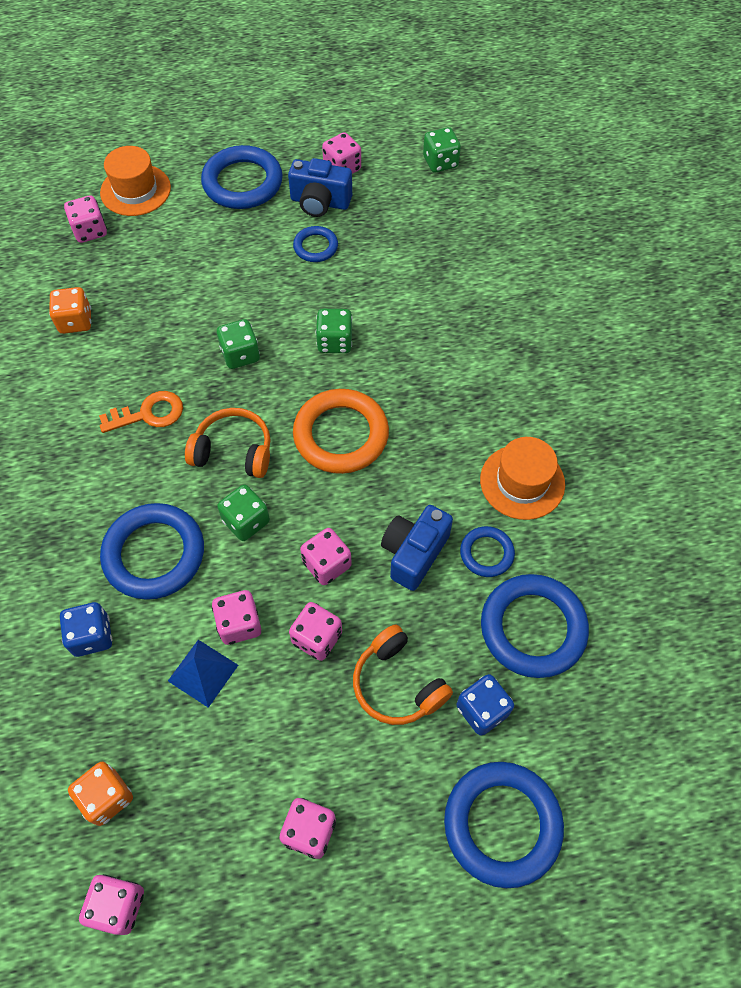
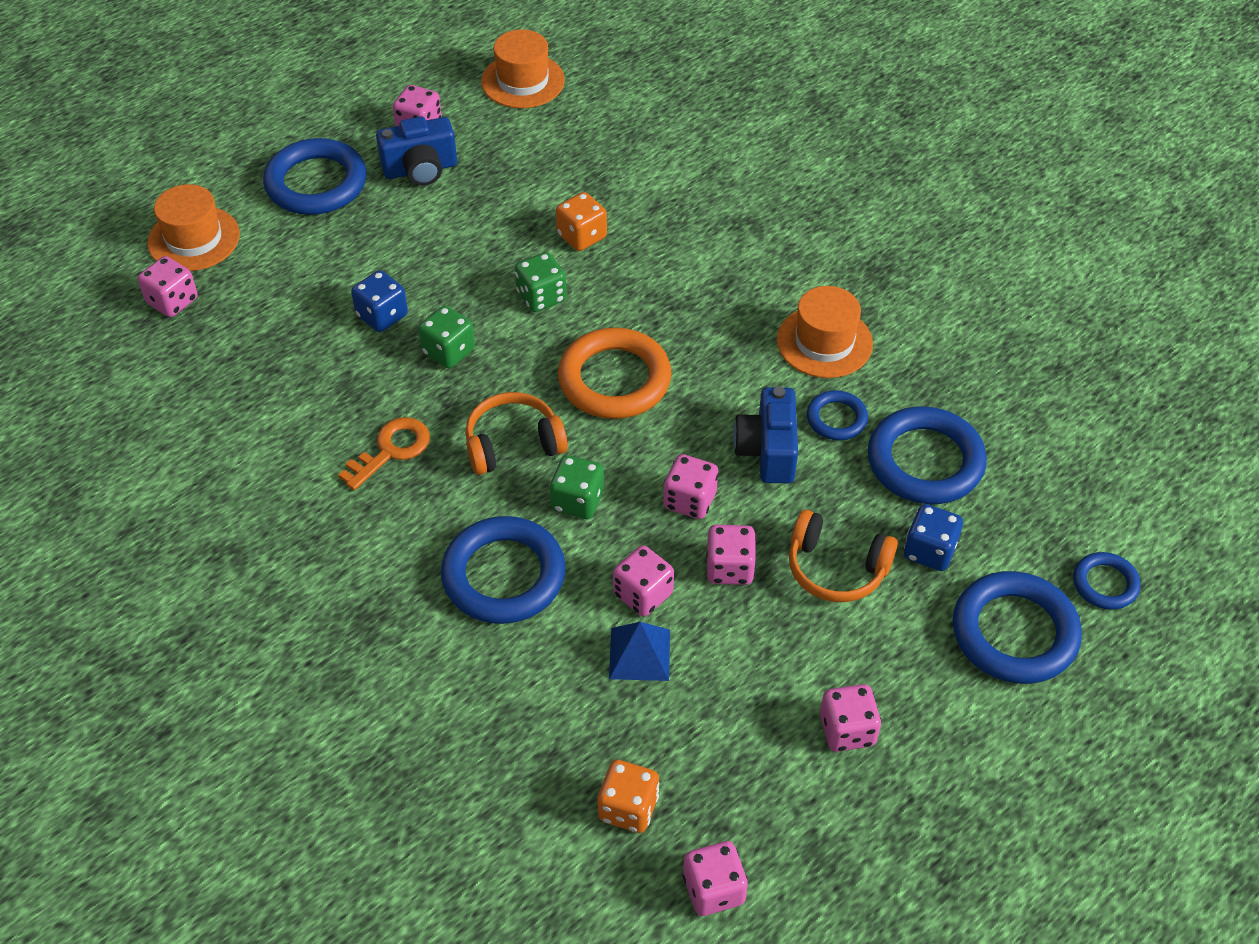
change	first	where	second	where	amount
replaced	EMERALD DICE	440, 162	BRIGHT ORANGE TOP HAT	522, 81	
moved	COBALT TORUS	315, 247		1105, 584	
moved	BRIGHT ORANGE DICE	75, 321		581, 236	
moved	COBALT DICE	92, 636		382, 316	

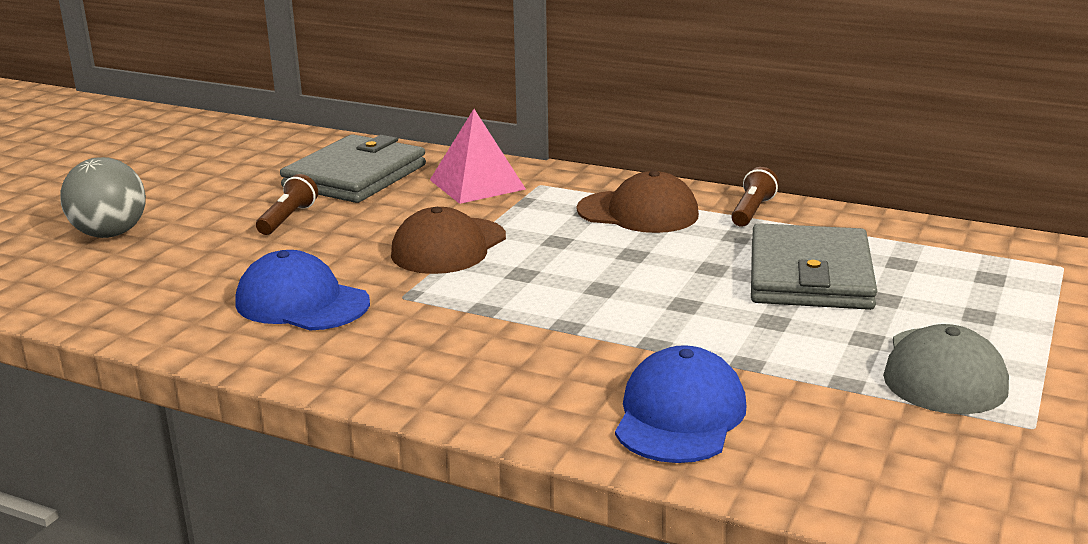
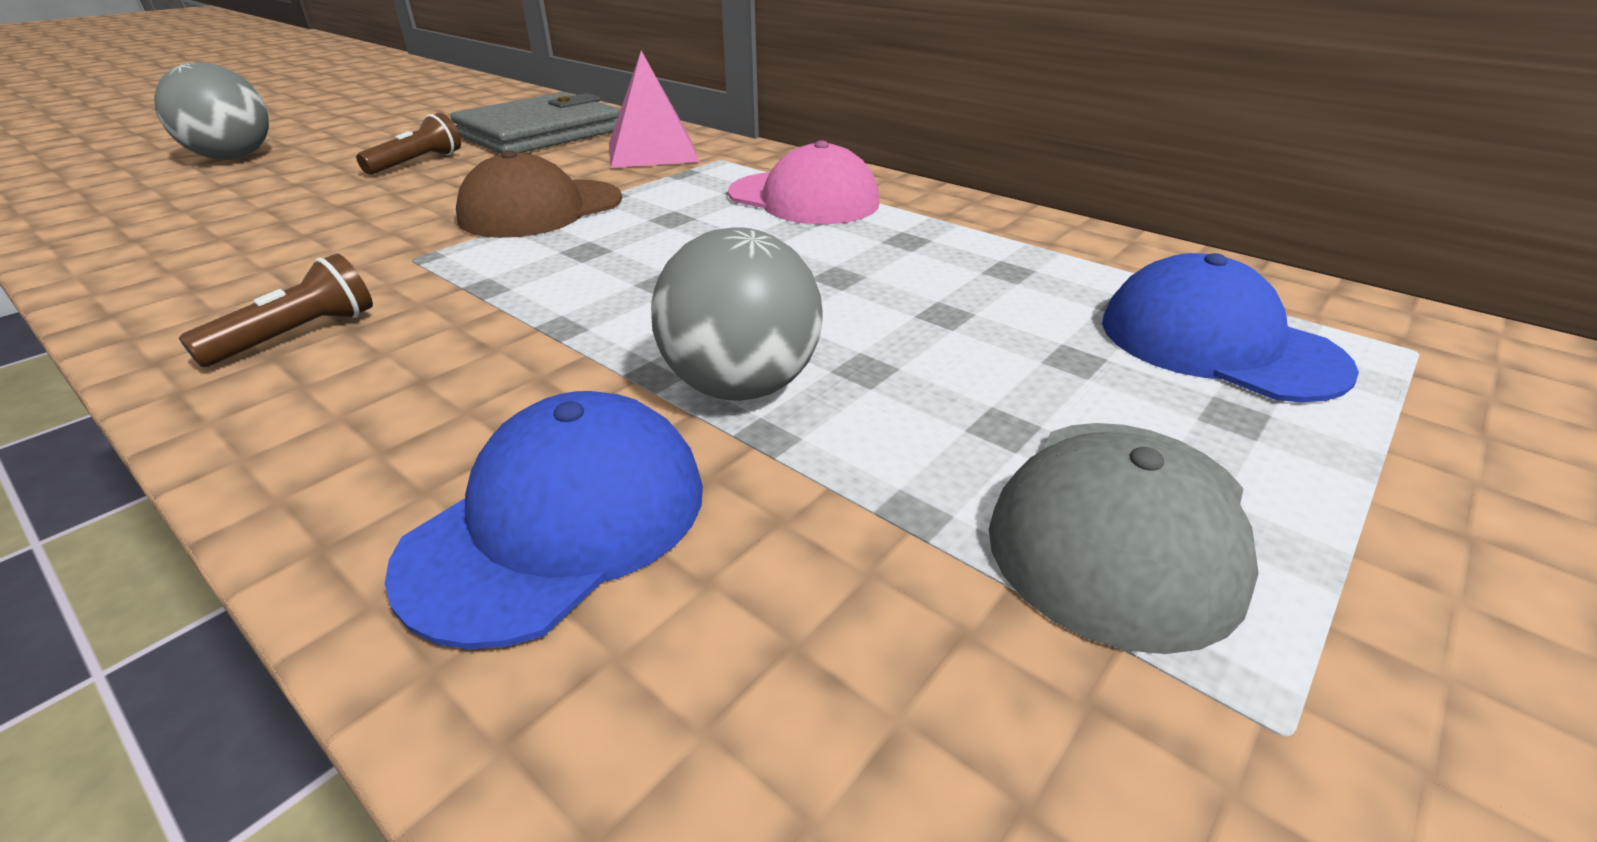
change	first	where	second	where	amount
moved	DARK BROWN TORCH	752, 211		298, 335	
recoloured	DARK BROWN CAP	638, 212	ROSY CAP	803, 199	
removed	GREY WALLET	809, 275			
moved	COBALT CAP	302, 303		1218, 344	
added			GREY BALL	741, 386	

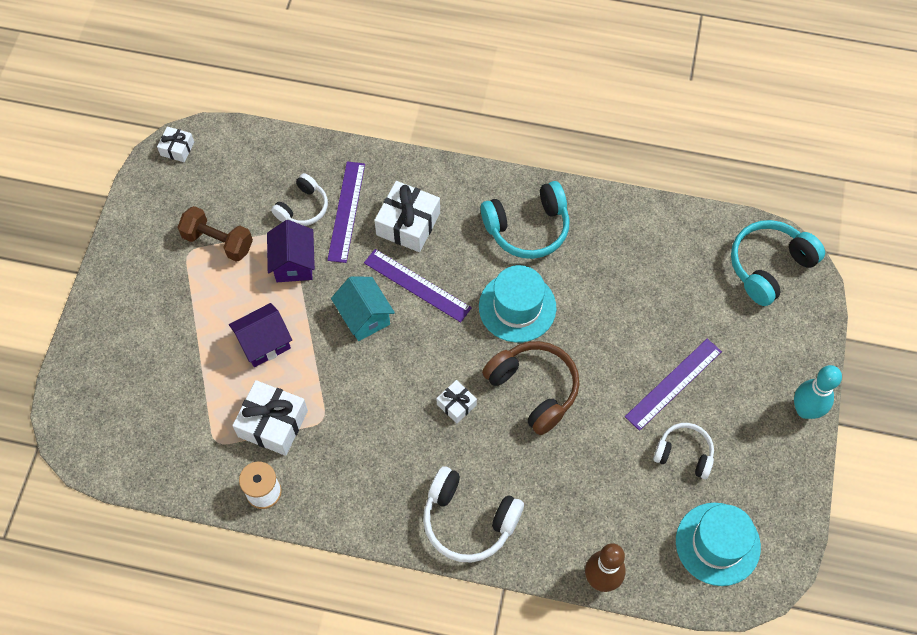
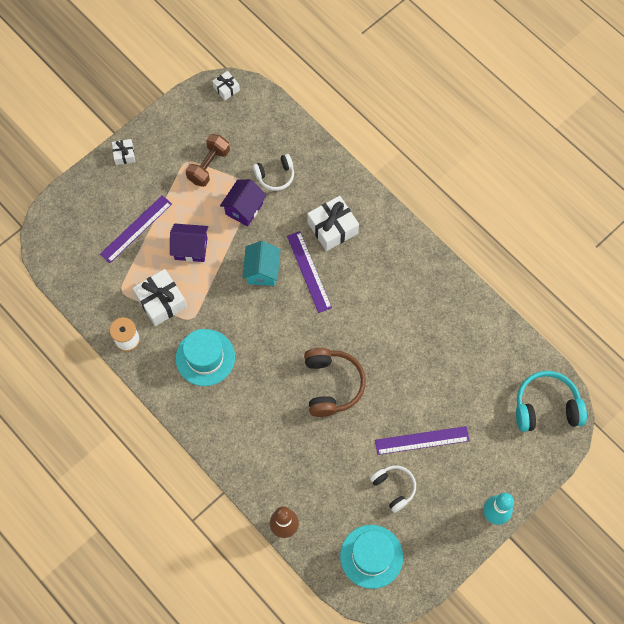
change	first	where	second	where	amount
moved	VIOLET RULER	346, 211		136, 229	
removed	AQUA OVER-EAR HEADPHONES	528, 228			
turned	DARK BROWN DUMBBELL	218, 242		208, 166	60 degrees clockwise
moved	AQUA TOP HAT	517, 307		205, 357	
moved	WHITE GIFT	456, 404		124, 155	
removed	WHITE OVER-EAR HEADPHONES	468, 520			

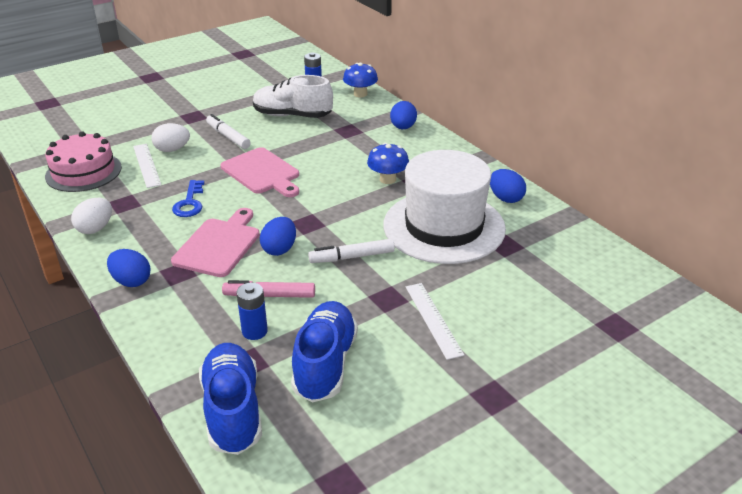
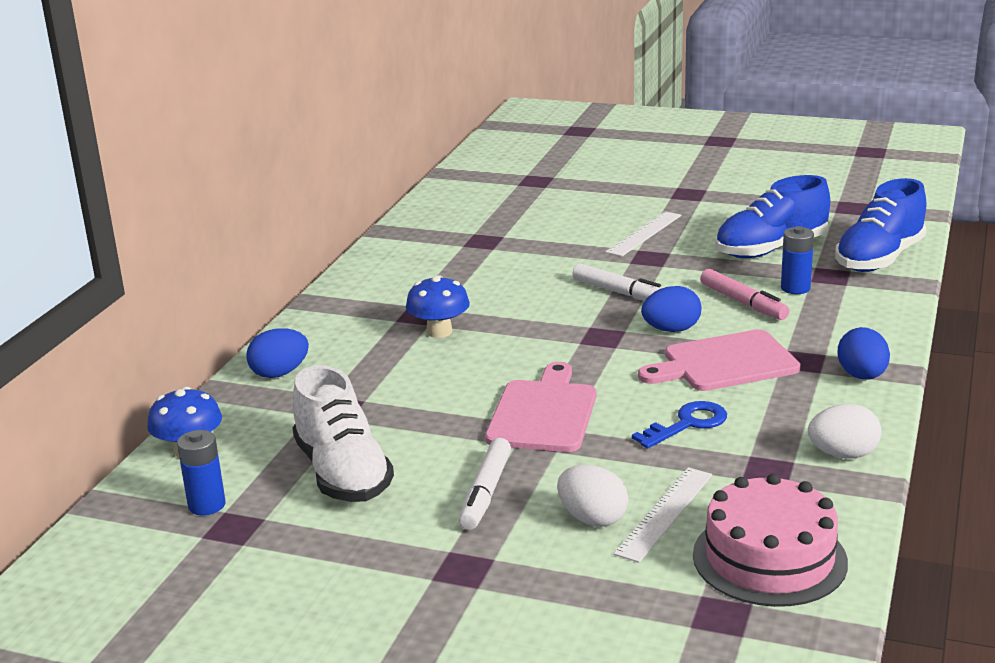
change	first	where	second	where	amount
removed	WHITE TOP HAT	444, 226			
removed	COBALT EGG	505, 198			

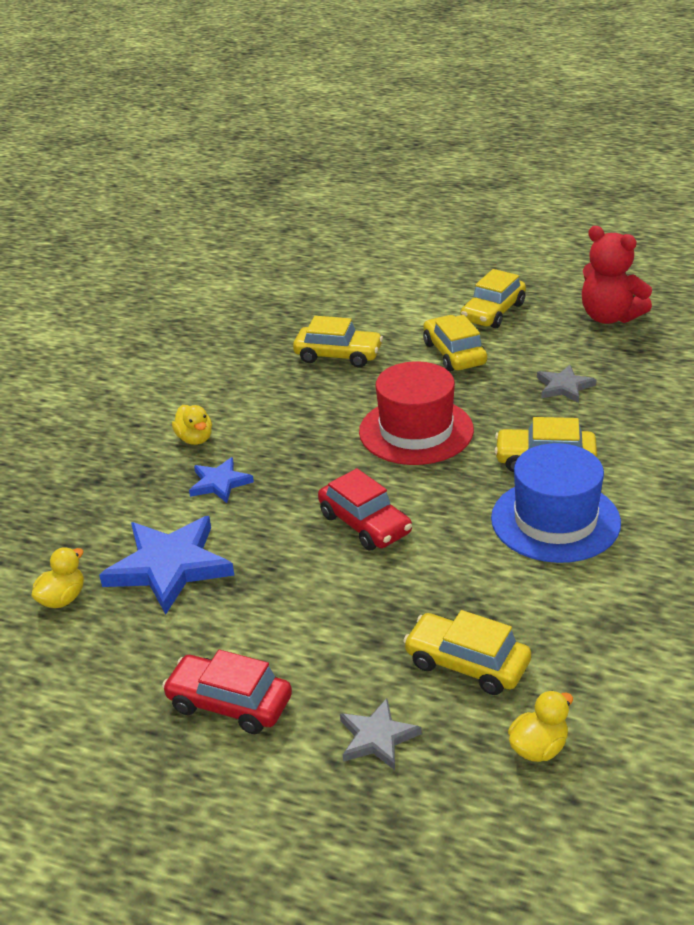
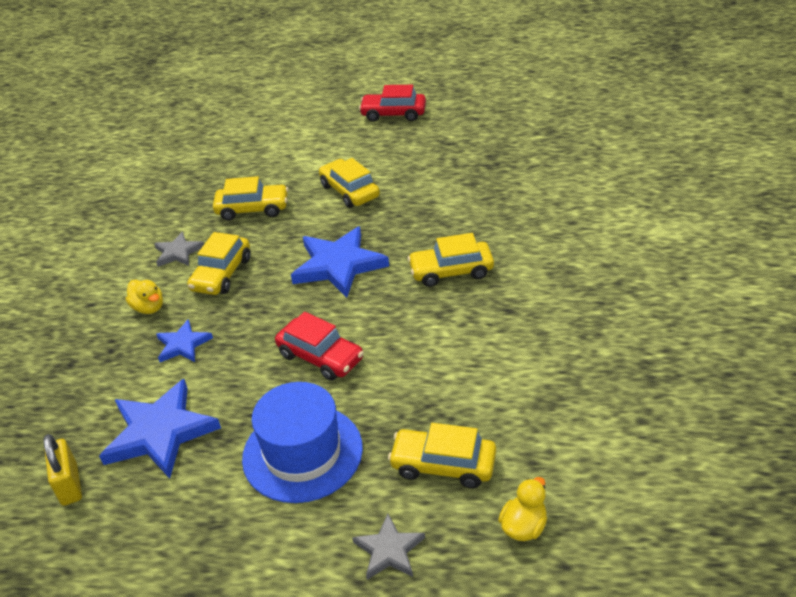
change	first	where	second	where	amount
removed	RED TEDDY	609, 317			
moved	GOLDEN AUTOMOBILE	493, 312		222, 274	
replaced	RED TOP HAT	416, 431	COBALT FIVE-POINTED STAR	338, 265	
moved	GREY FIVE-POINTED STAR	564, 387		178, 252	
moved	COBALT TOP HAT	555, 520		302, 453	
replaced	GOLDEN RUBBER DUCK	63, 599	GOLDEN LOCK	69, 484	
moved	RED AUTOMOBILE	229, 703		393, 114	

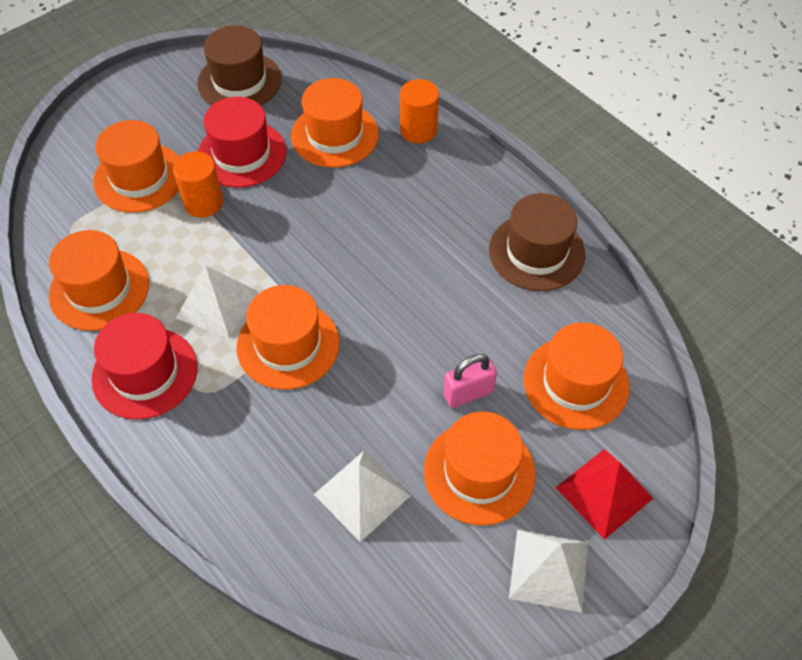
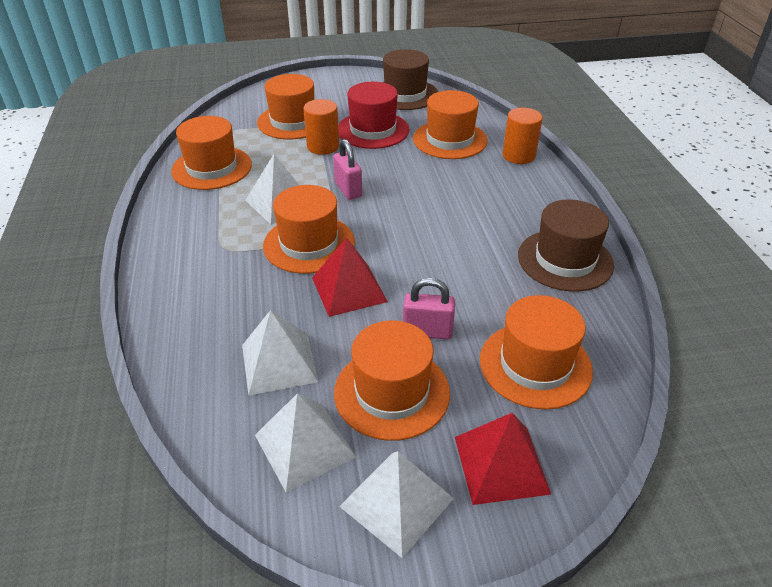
change	first	where	second	where	amount
removed	RED TOP HAT	145, 373			
added			ROSY LOCK	348, 190	
added			RED PYRAMID	349, 289	
added			WHITE PYRAMID	304, 446	

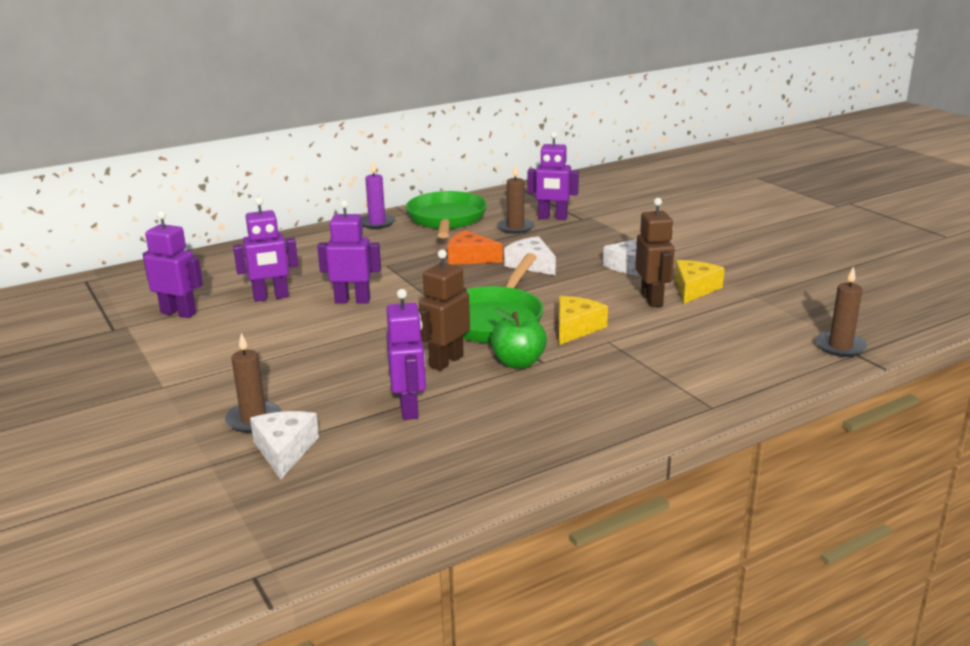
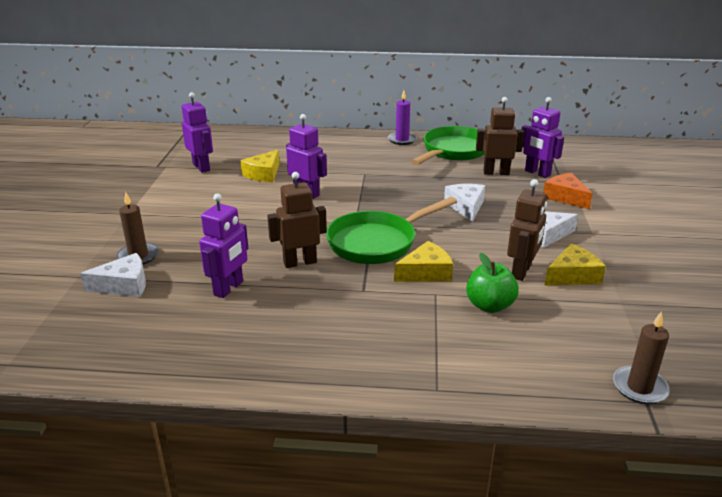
change	first	where	second	where	amount
replaced	DARK BROWN WAX CANDLE	515, 228	DARK BROWN ROBOT FIGURE	496, 173	
replaced	VIOLET ROBOT FIGURE	271, 297	GOLDEN CHEESE	263, 174	
moved	BRIGHT ORANGE CHEESE	470, 258		565, 197	
moved	EMERALD APPLE	518, 363		489, 306	
turned	WHITE CHEESE	285, 450		124, 285	45 degrees clockwise

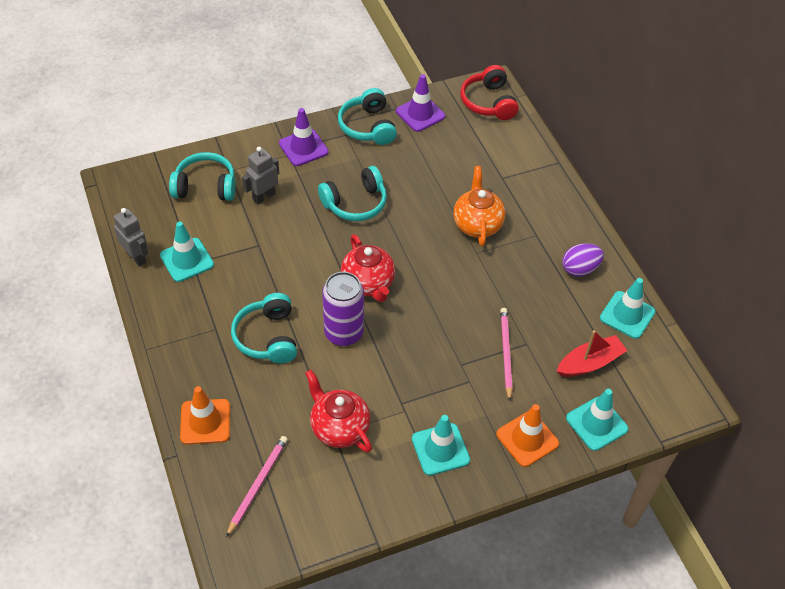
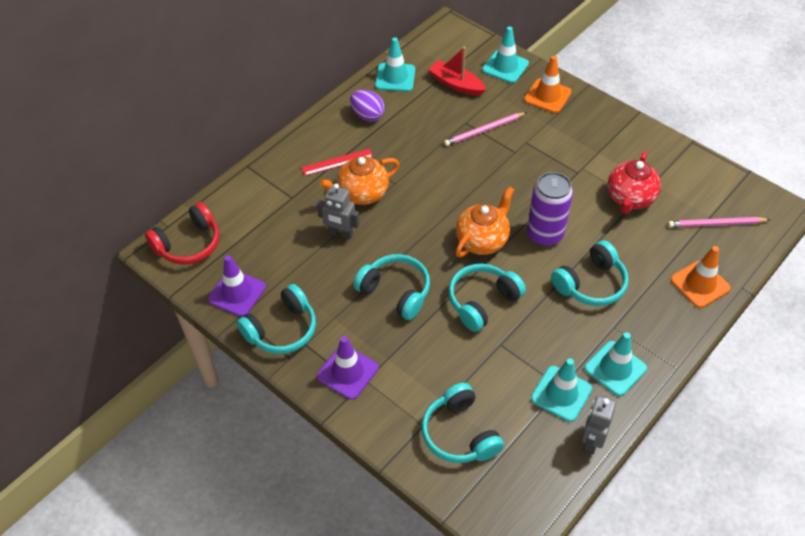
change	first	where	second	where	amount
moved	GREY ROBOT FIGURE	263, 196		340, 233	
recoloured	RED CHINA TEAPOT	368, 284	BRIGHT ORANGE CHINA TEAPOT	482, 240	
moved	AQUA ROAD CONE	440, 449		615, 368	
added			RED RULER	337, 162	
added			AQUA OVER-EAR HEADPHONES	482, 301	

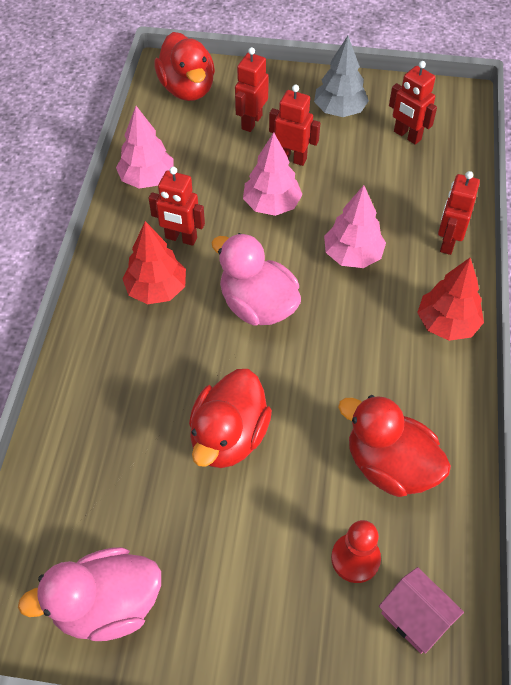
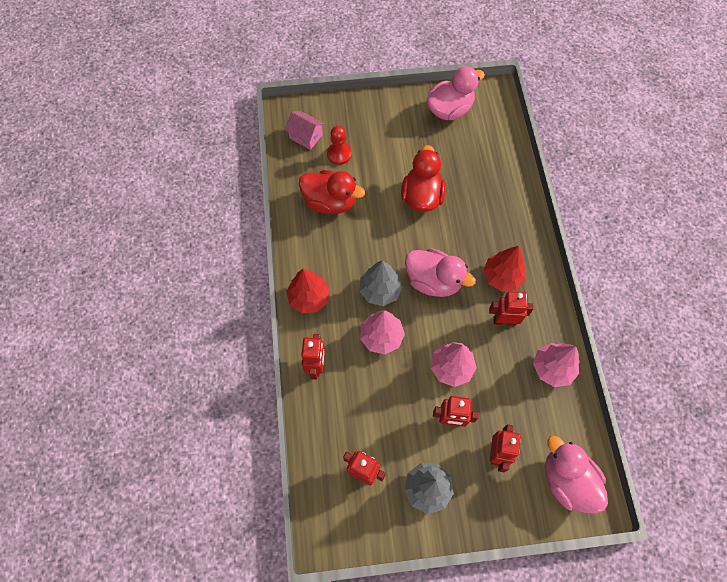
change	first	where	second	where	amount
recoloured	RED RUBBER DUCK	187, 89	ROSY RUBBER DUCK	567, 480	
added			GREY FIR TREE	380, 290	

